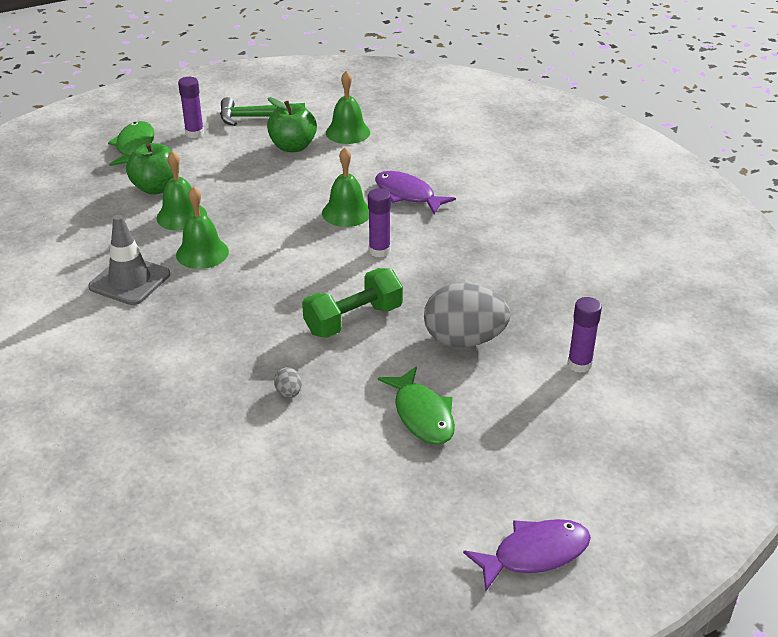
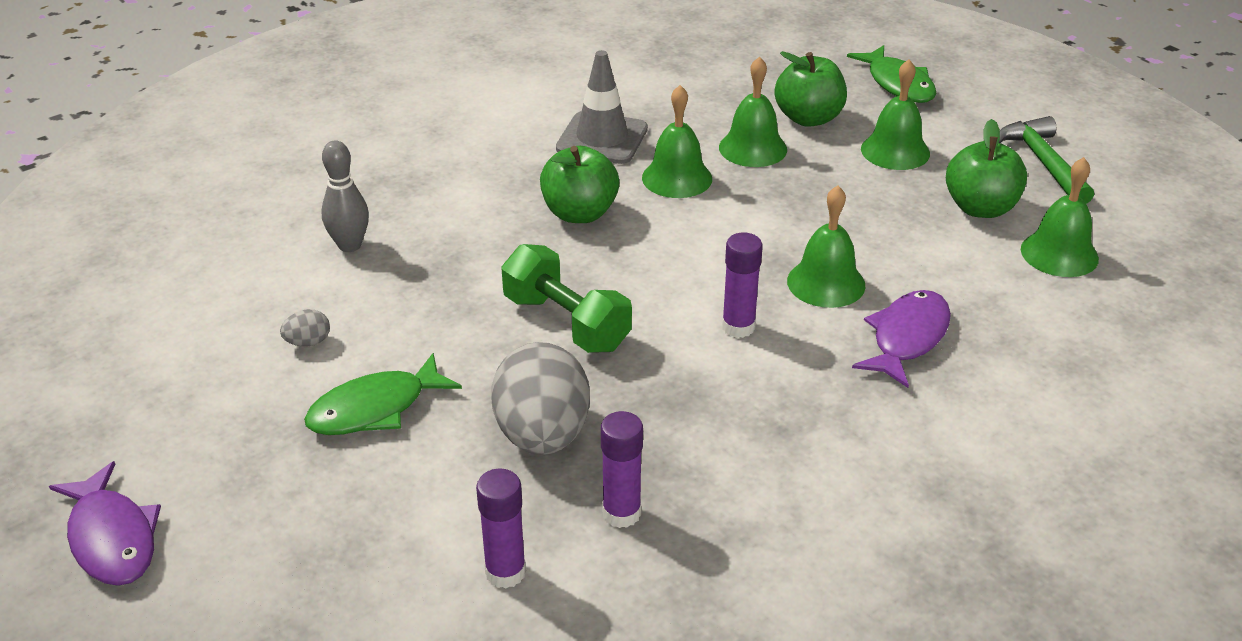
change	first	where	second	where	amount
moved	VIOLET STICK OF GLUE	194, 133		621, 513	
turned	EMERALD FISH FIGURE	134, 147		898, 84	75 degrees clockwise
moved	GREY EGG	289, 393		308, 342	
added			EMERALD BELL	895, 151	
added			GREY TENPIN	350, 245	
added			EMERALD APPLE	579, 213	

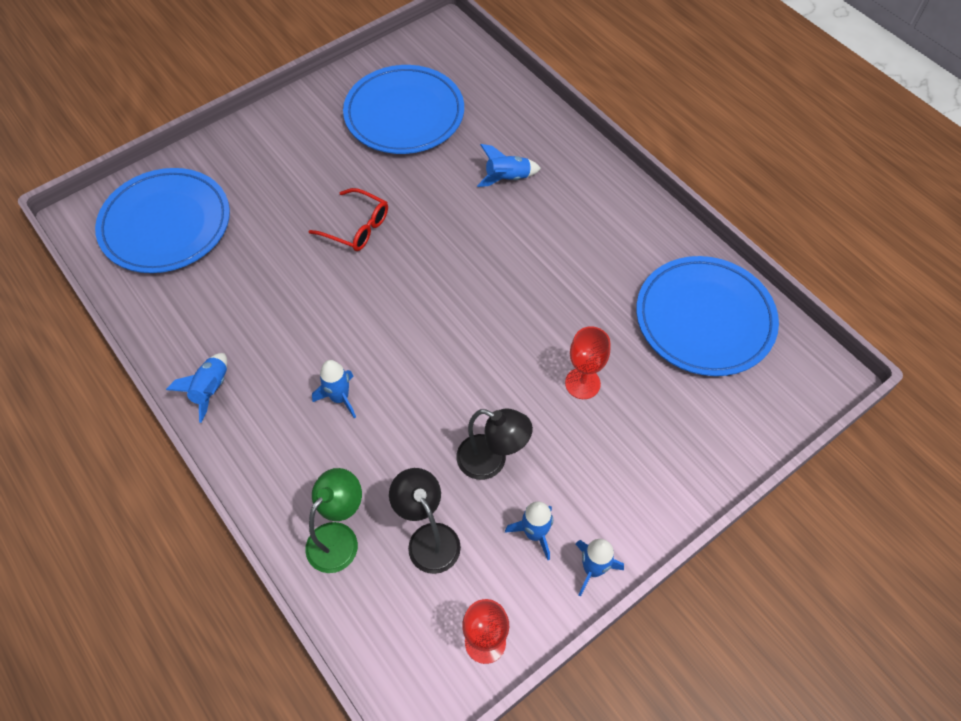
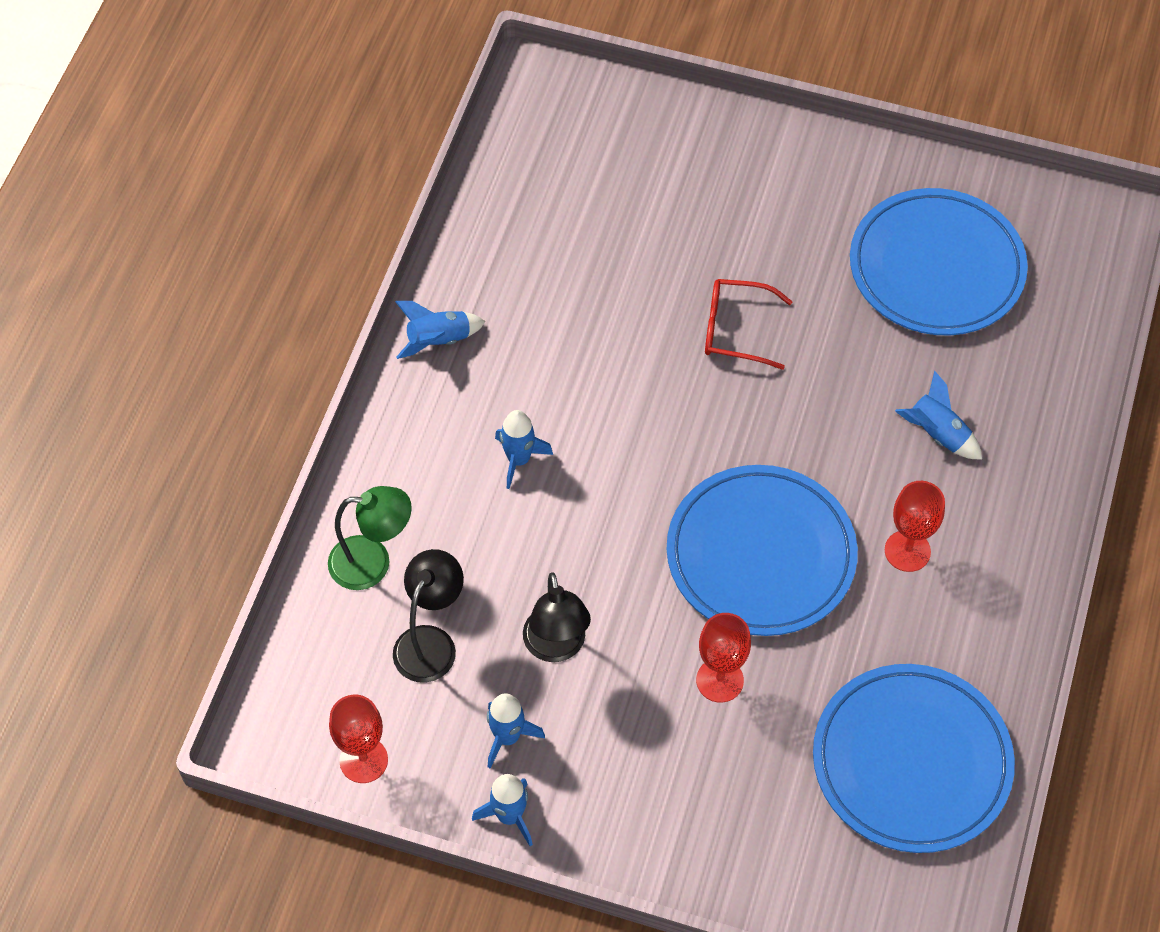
change	first	where	second	where	amount
moved	COBALT FLAT DISH	166, 224		760, 555	
turned	RED SPECTACLES	356, 227		736, 330	105 degrees clockwise
added			RED GOBLET	907, 551	

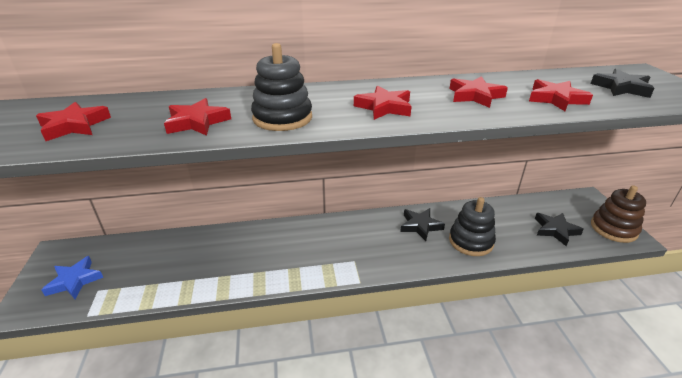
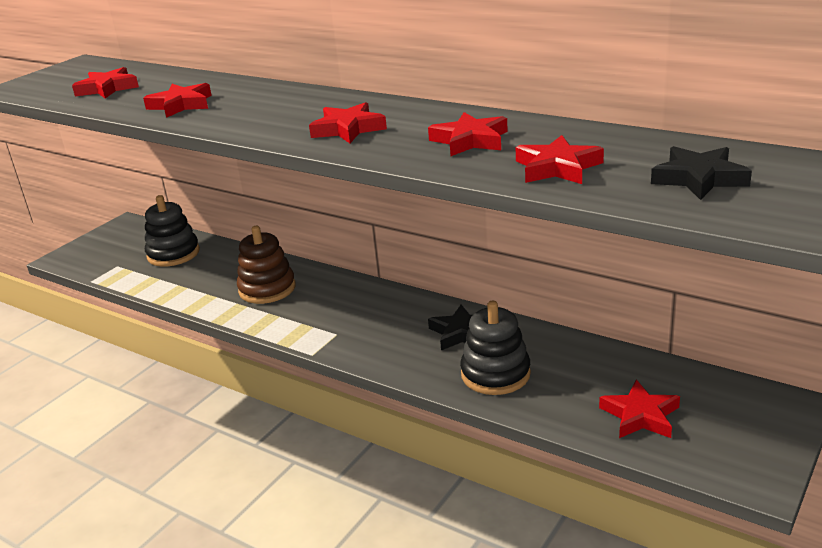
change	first	where	second	where	amount
moved	EBONY RING STACKER	282, 118		173, 254	
moved	DARK BROWN RING STACKER	613, 229		267, 289	
recoloured	EBONY FIVE-POINTED STAR	555, 230	RED FIVE-POINTED STAR	640, 416	
removed	COBALT FIVE-POINTED STAR	75, 281			

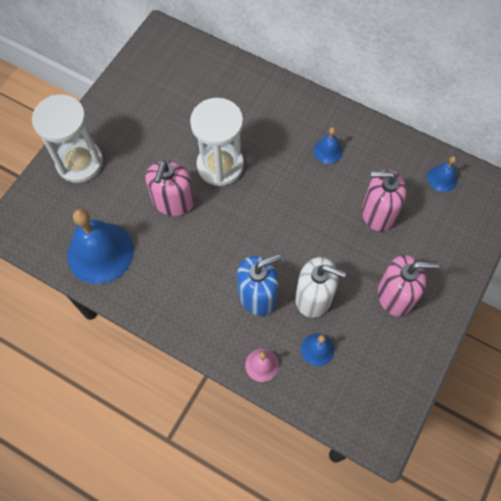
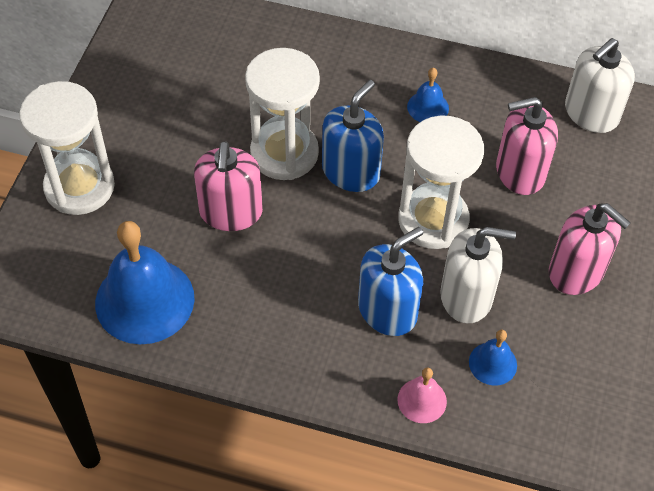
change	first	where	second	where	amount
replaced	COBALT BELL	442, 178	WHITE SOAP DISPENSER	591, 113	
turned	ROSY SOAP DISPENSER	395, 295		576, 271	60 degrees clockwise
added			COBALT SOAP DISPENSER	351, 171	
added			WHITE SANDGLASS	433, 220	

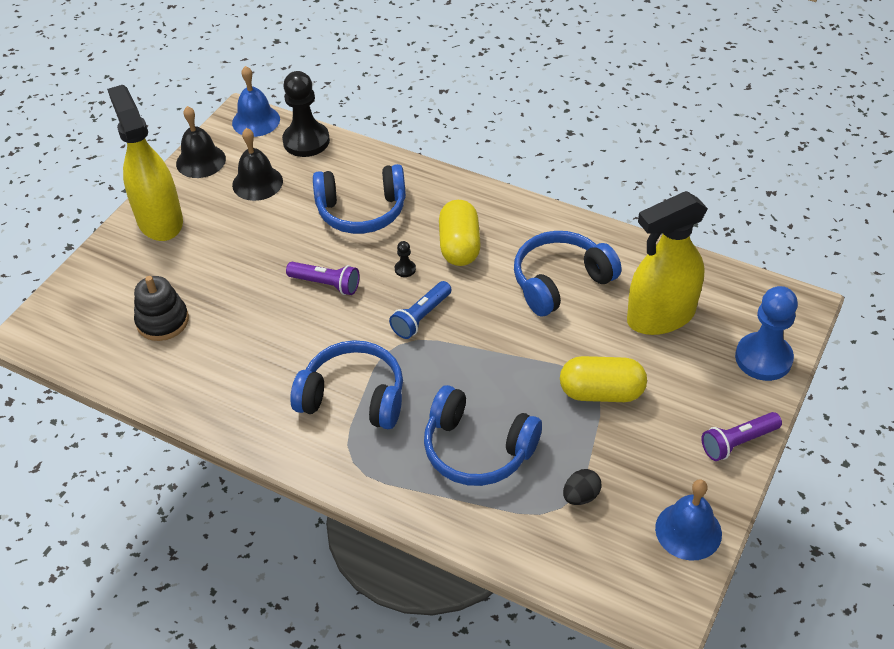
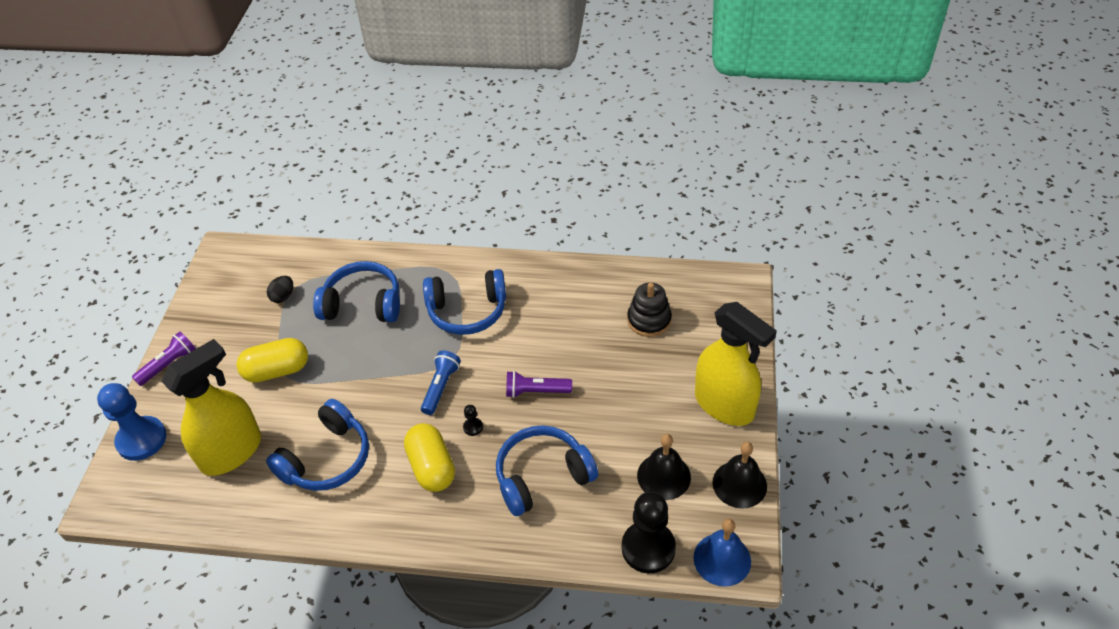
change	first	where	second	where	amount
removed	COBALT BELL	688, 531			

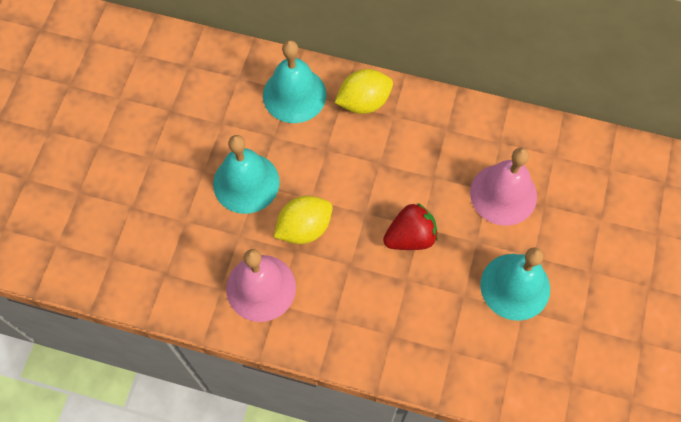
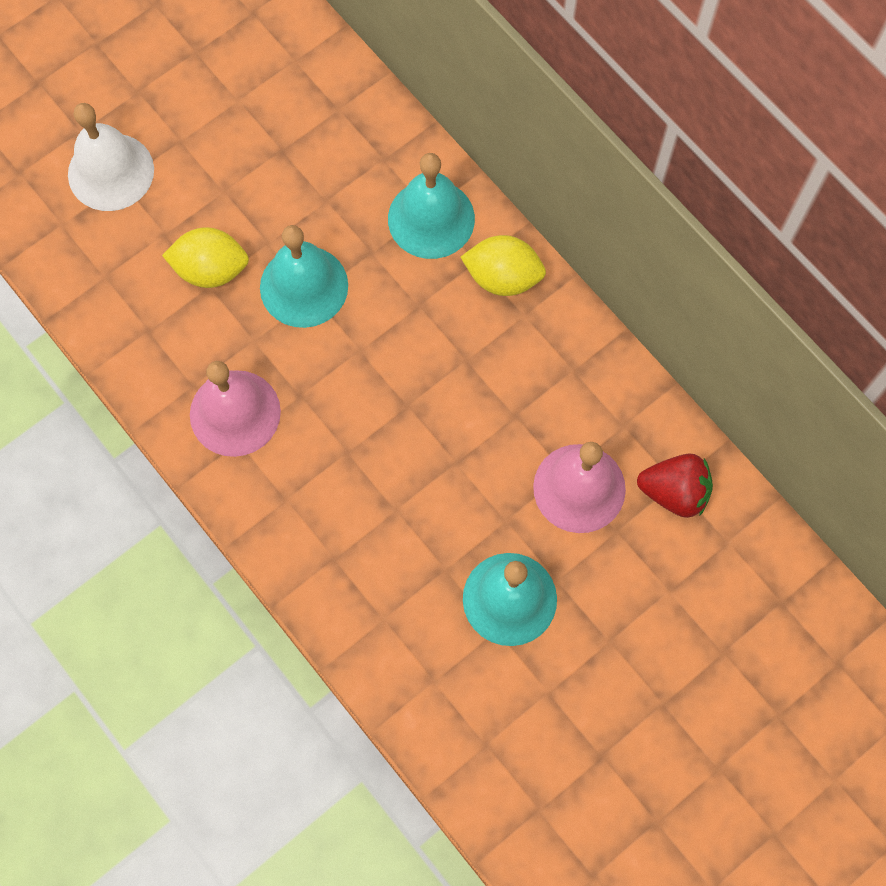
change	first	where	second	where	amount
moved	GOLDEN CITRUS FRUIT	304, 228		211, 269	
moved	RED BERRY	410, 237		674, 492	
added			WHITE BELL	111, 172	

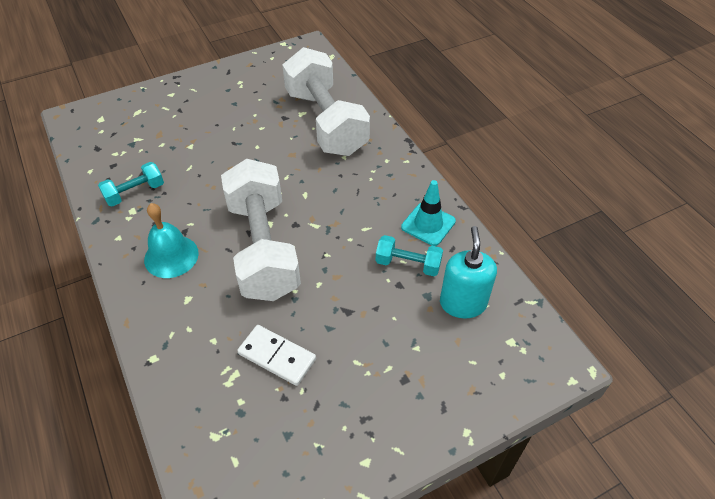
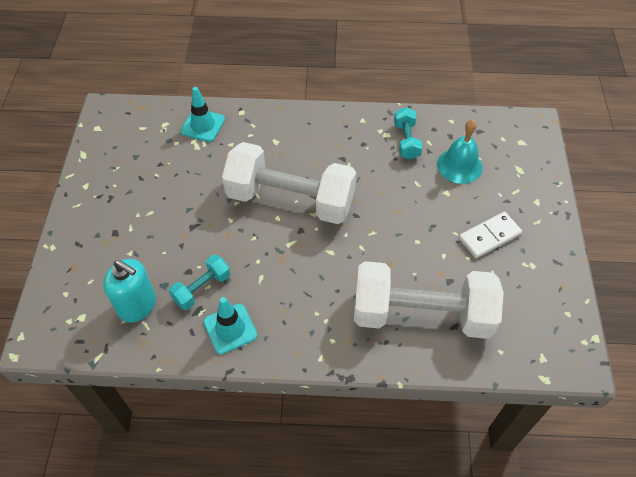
change	first	where	second	where	amount
moved	AQUA BELL	171, 256		459, 165	
moved	WHITE DOMINO TILE	277, 356		489, 236	
added			AQUA ROAD CONE	203, 125	

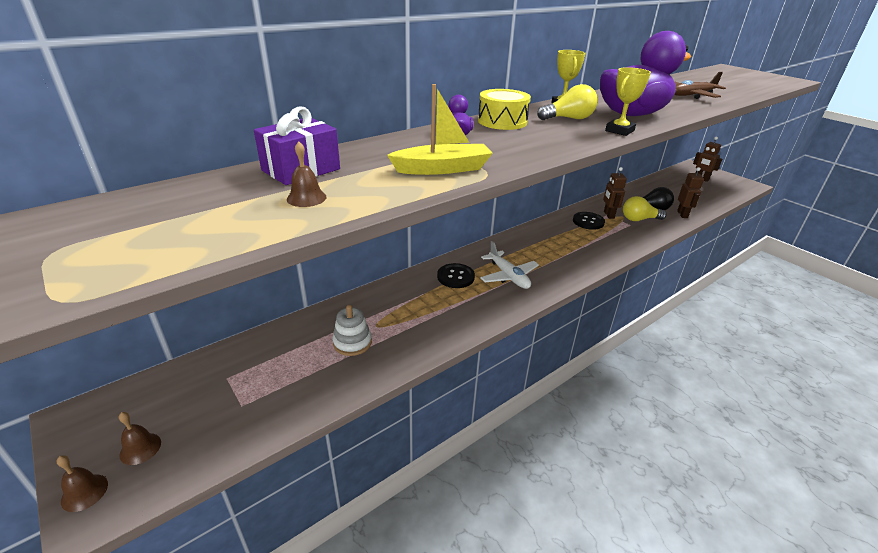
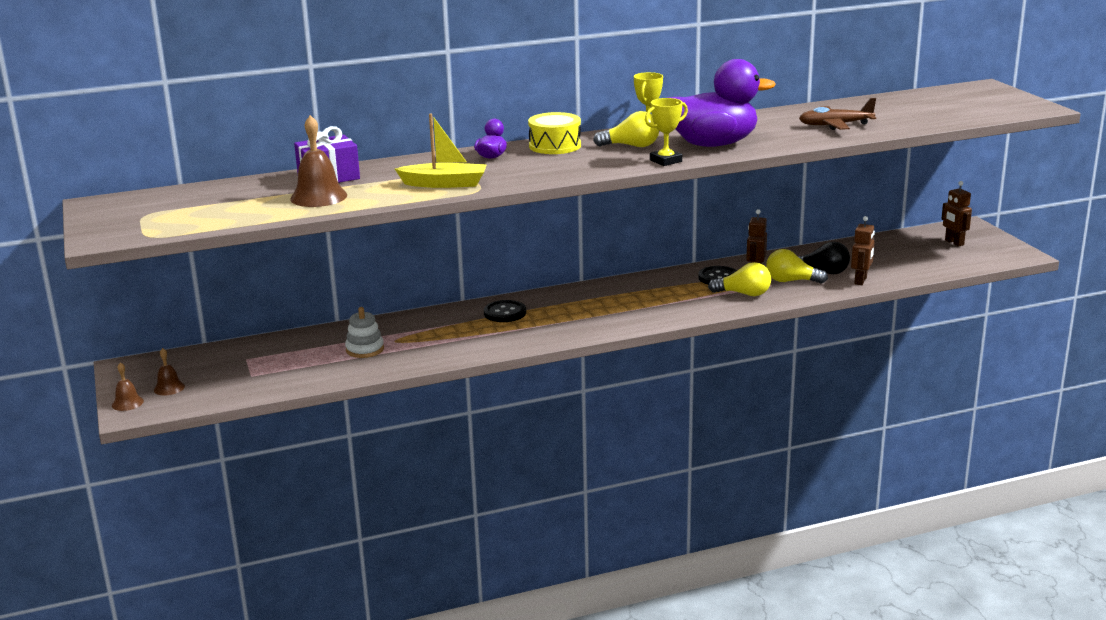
change	first	where	second	where	amount
resized	DARK BROWN BELL	306, 198		318, 197	x1.84
removed	WHITE PLANE	508, 276			
added			GOLDEN BULB	744, 294	

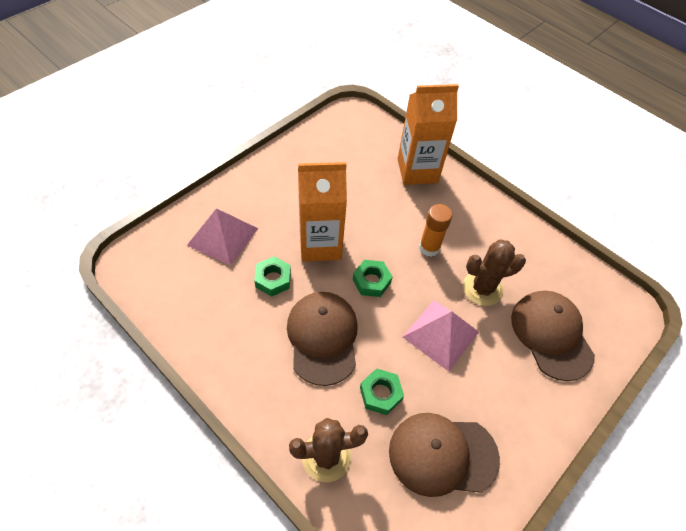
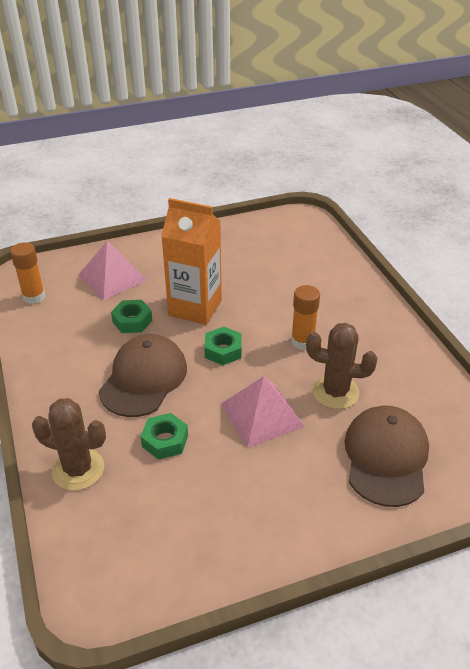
change	first	where	second	where	amount
removed	BRIGHT ORANGE CARTON	417, 171			
removed	DARK BROWN CAP	442, 454			
added			BRIGHT ORANGE STICK OF GLUE	34, 297	

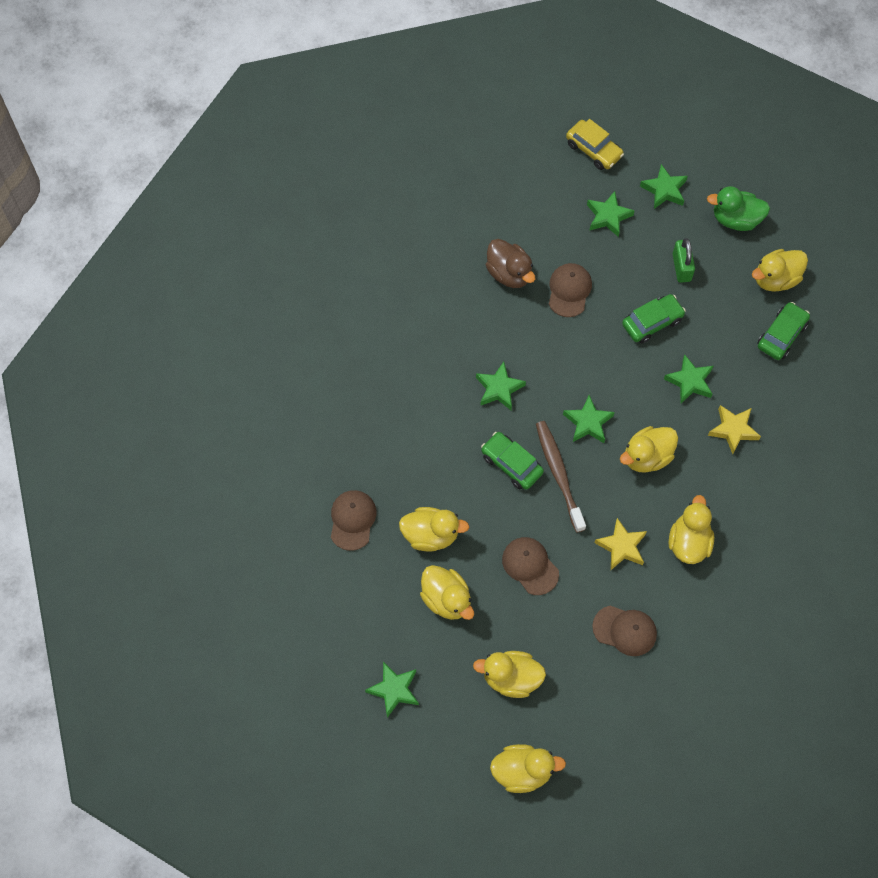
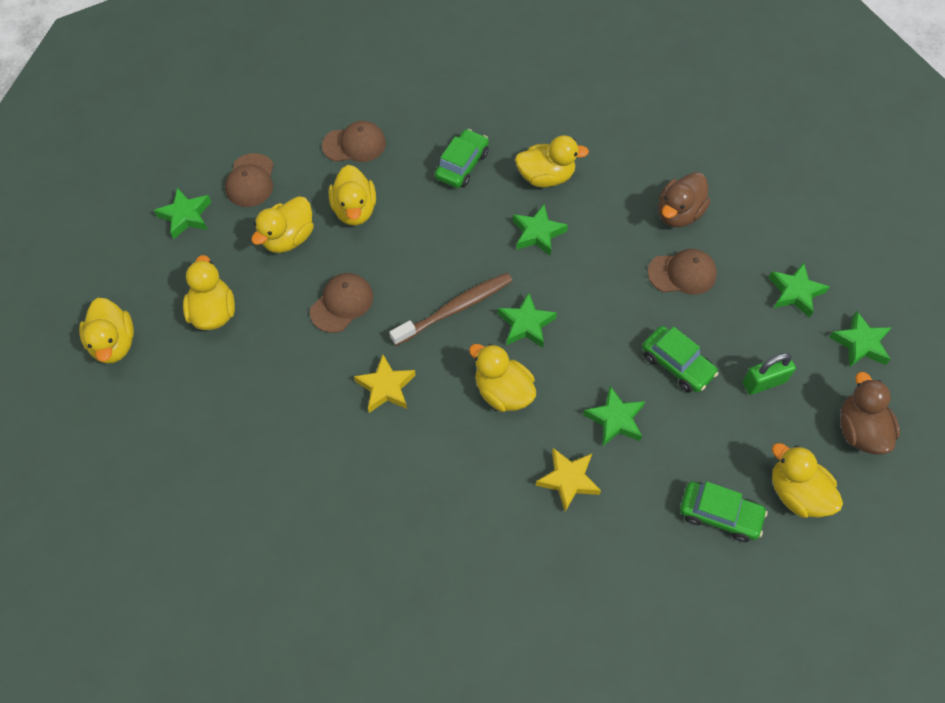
change	first	where	second	where	amount
removed	GOLDEN AUTOMOBILE	593, 150			
recoloured	EMERALD RUBBER DUCK	735, 219	DARK BROWN RUBBER DUCK	859, 430	
moved	EMERALD AUTOMOBILE	511, 464		462, 165	
moved	GOLDEN RUBBER DUCK	688, 542		546, 177	
moved	DARK BROWN CAP	625, 630		250, 181	

